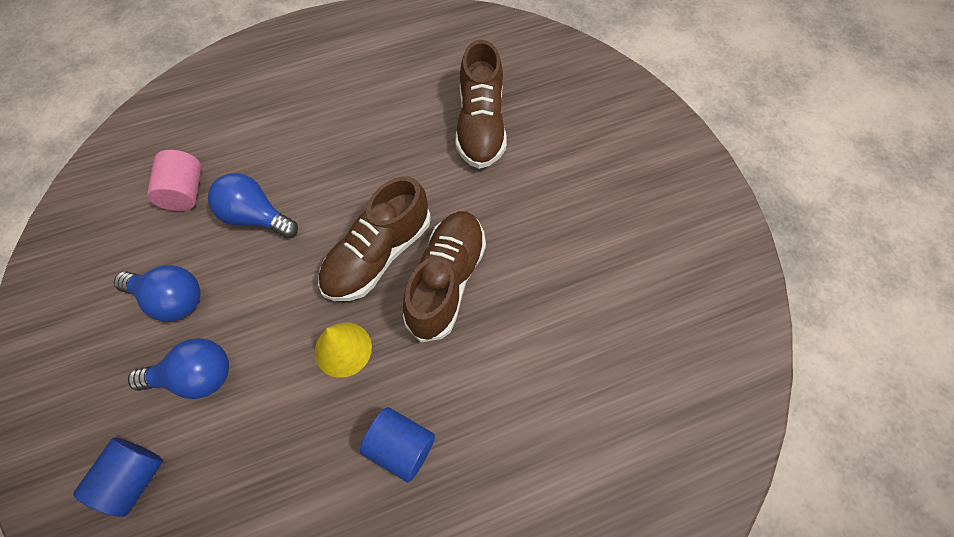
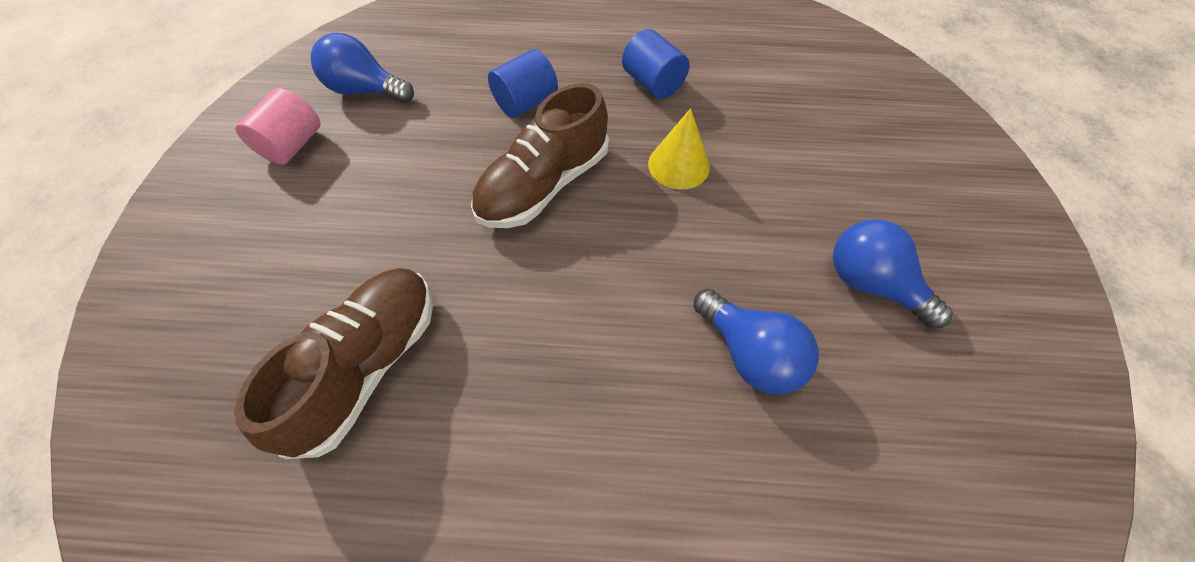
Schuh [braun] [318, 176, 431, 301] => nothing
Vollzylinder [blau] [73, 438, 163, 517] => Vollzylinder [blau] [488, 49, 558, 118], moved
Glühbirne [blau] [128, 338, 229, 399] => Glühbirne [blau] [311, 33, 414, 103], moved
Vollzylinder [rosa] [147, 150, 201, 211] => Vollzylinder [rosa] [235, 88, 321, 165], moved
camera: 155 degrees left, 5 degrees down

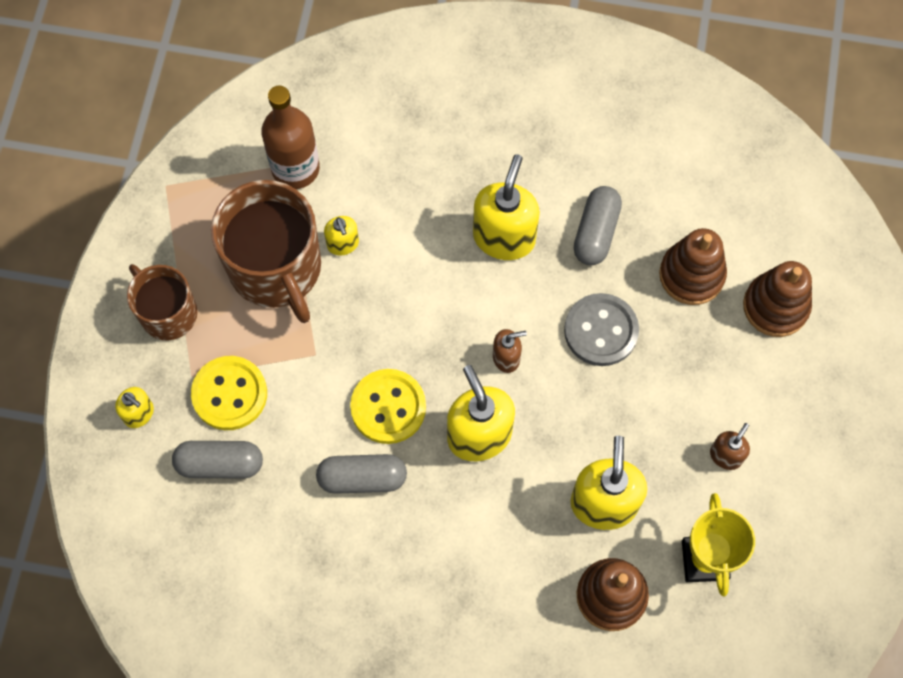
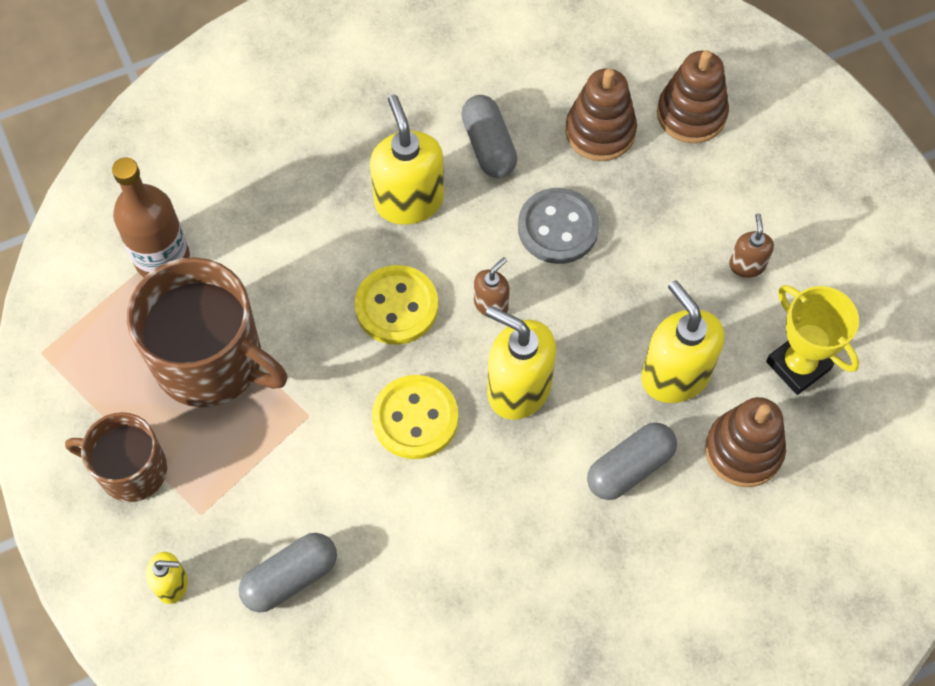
Seifenspender [gelb] [324, 216, 359, 256] => nothing
Knopf [gelb] [191, 356, 267, 430] => Knopf [gelb] [355, 265, 438, 345], moved
Kapsel [grau] [316, 454, 407, 494] => Kapsel [grau] [587, 423, 677, 500], moved
camera: 35 degrees left, 5 degrees down

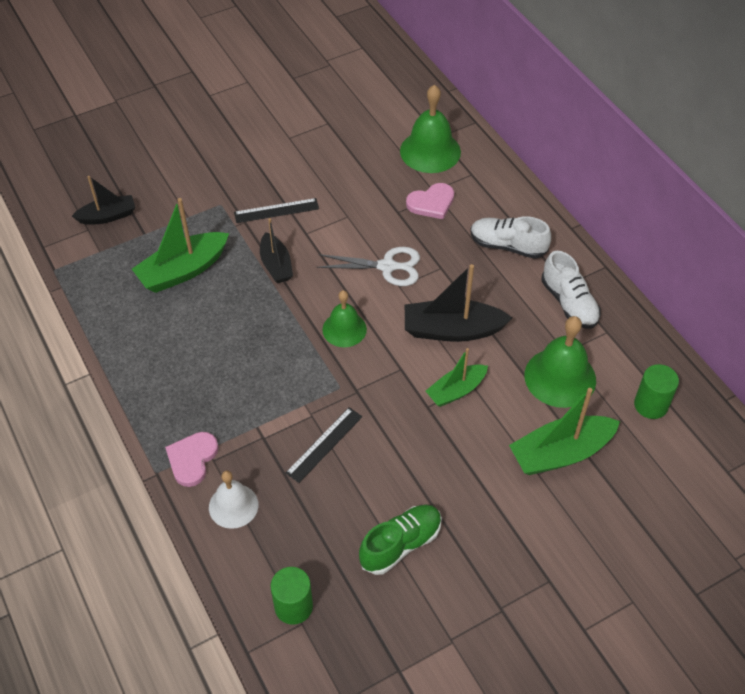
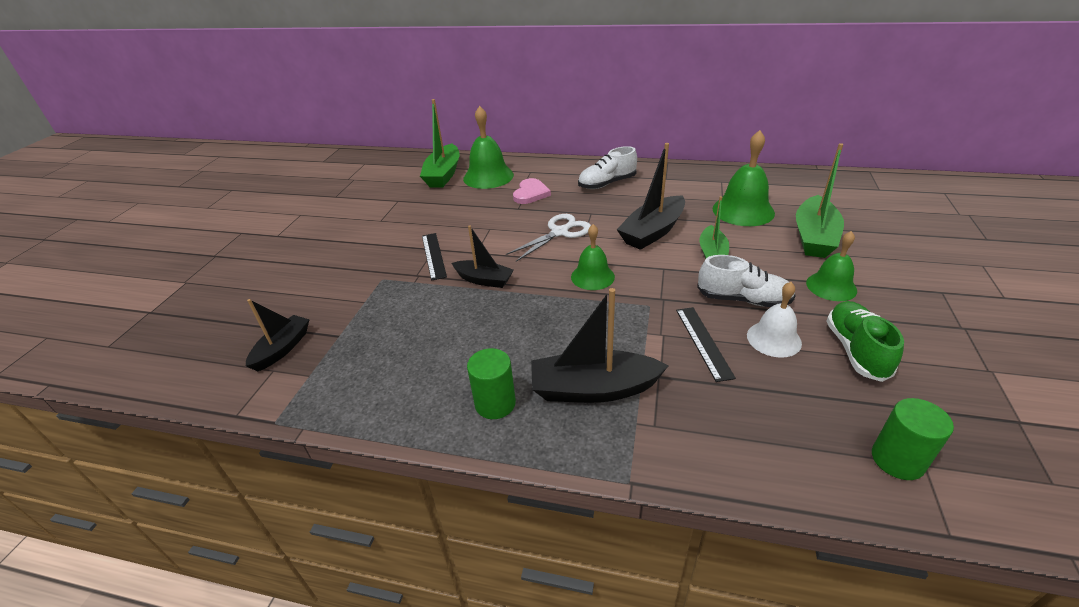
Herz [rosa] [165, 432, 219, 487] => nothing
nothing => Boot [schwarz] [531, 288, 668, 403]
nothing => Glocke [grün] [806, 231, 857, 301]
Boot [grün] [132, 198, 229, 293] => Boot [grün] [420, 99, 460, 188], moved
Glocke [weiß] [209, 471, 258, 529] => Glocke [weiß] [747, 282, 802, 358], moved
Schuh [weiß] [541, 251, 601, 329] => Schuh [weiß] [697, 255, 796, 307], moved
Vollzylinder [grün] [634, 364, 679, 419] => Vollzylinder [grün] [467, 348, 516, 419], moved
Lineal [schwarz] [234, 198, 319, 223] => Lineal [schwarz] [422, 233, 447, 281], 45 degrees counterclockwise
camera: 45 degrees left, 15 degrees down

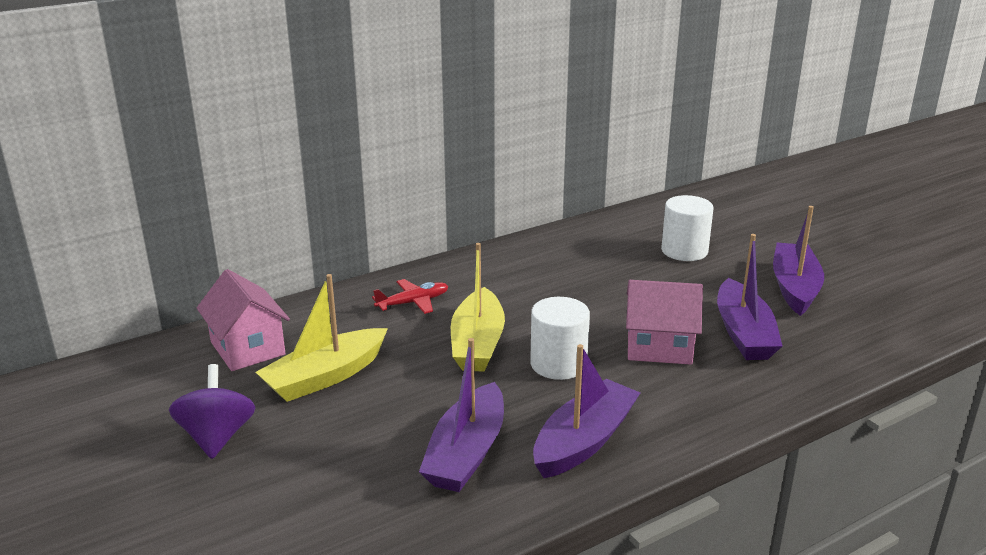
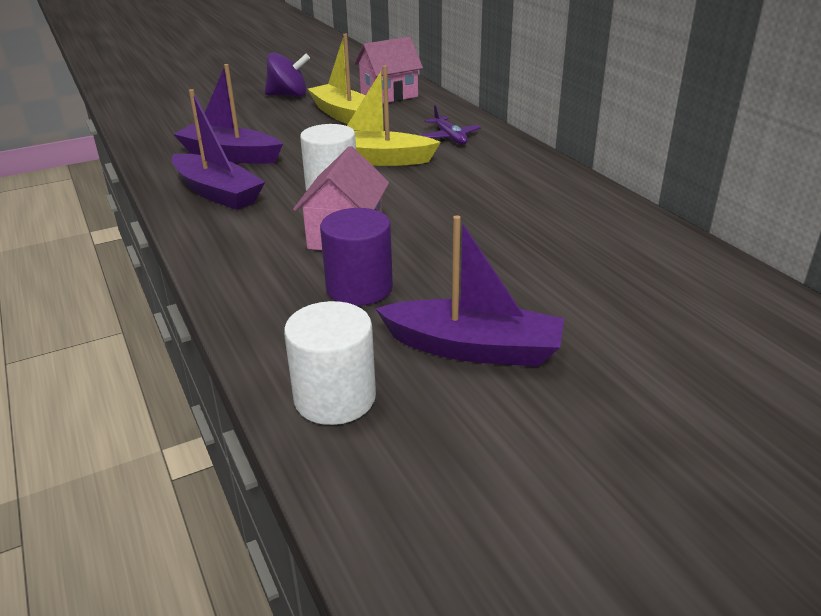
Vollzylinder [weiß] [661, 195, 714, 261] => Vollzylinder [weiß] [284, 301, 376, 425], moved
Boot [lila] [717, 234, 783, 360] => Vollzylinder [lila] [320, 208, 393, 306]
Flugzeug [rot] [372, 279, 448, 314] => Flugzeug [lila] [420, 105, 481, 145]
camera: 95 degrees right, 5 degrees up

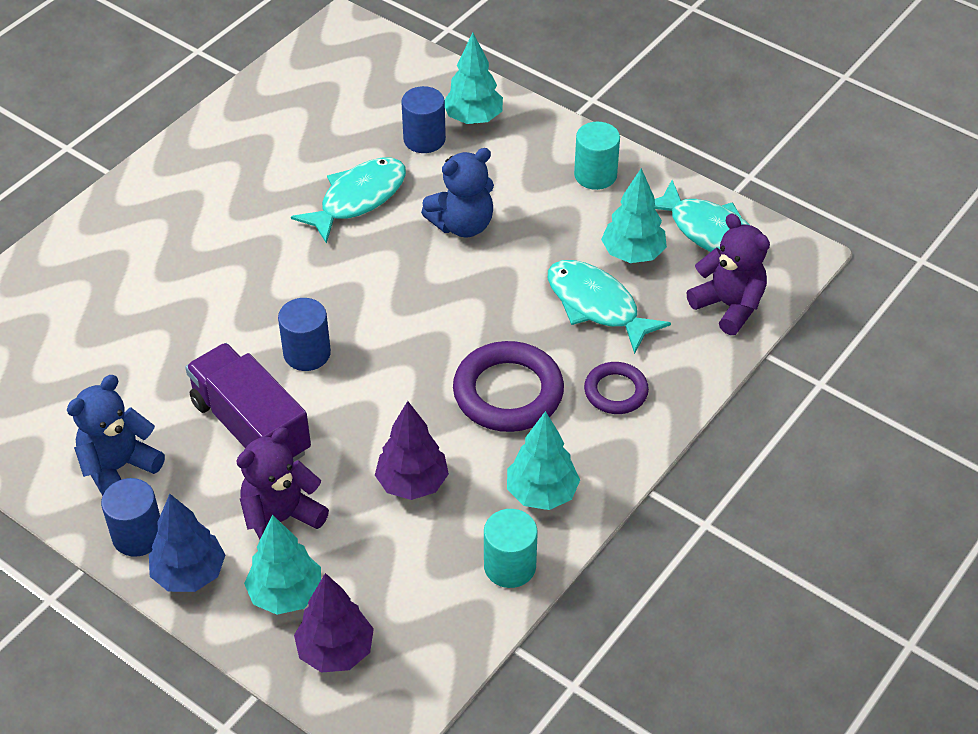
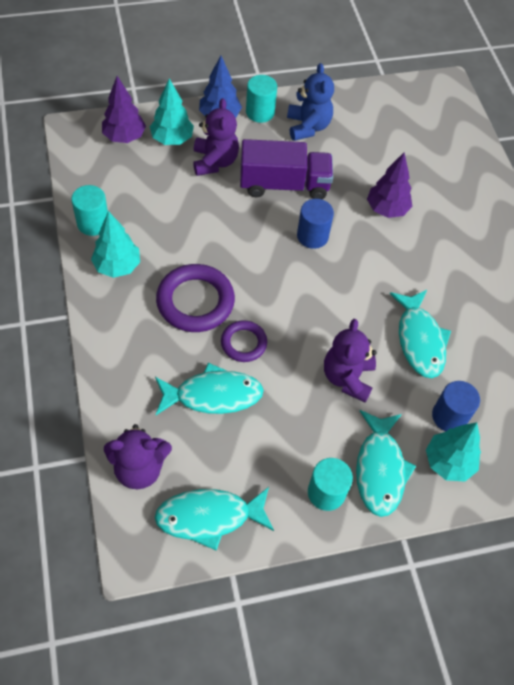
Baum [türkis] [601, 168, 667, 263] => nothing
nothing => Fisch [türkis] [356, 410, 416, 517]
Baum [lila] [375, 401, 449, 500] => Baum [lila] [367, 153, 412, 218], moved
Ring [lila] [584, 362, 649, 414] => Ring [lila] [221, 320, 267, 362], moved
Vollzylinder [blau] [101, 478, 160, 557] => Vollzylinder [türkis] [246, 75, 277, 123]
Teddybär [blau] [421, 148, 494, 237] => Teddybär [lila] [324, 319, 376, 403]
camera: 125 degrees right, 10 degrees up

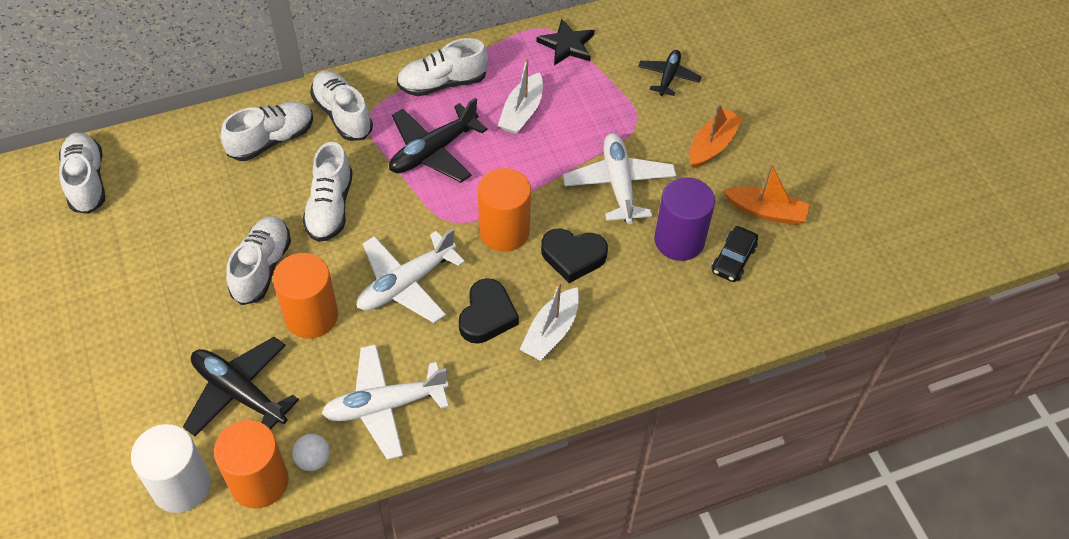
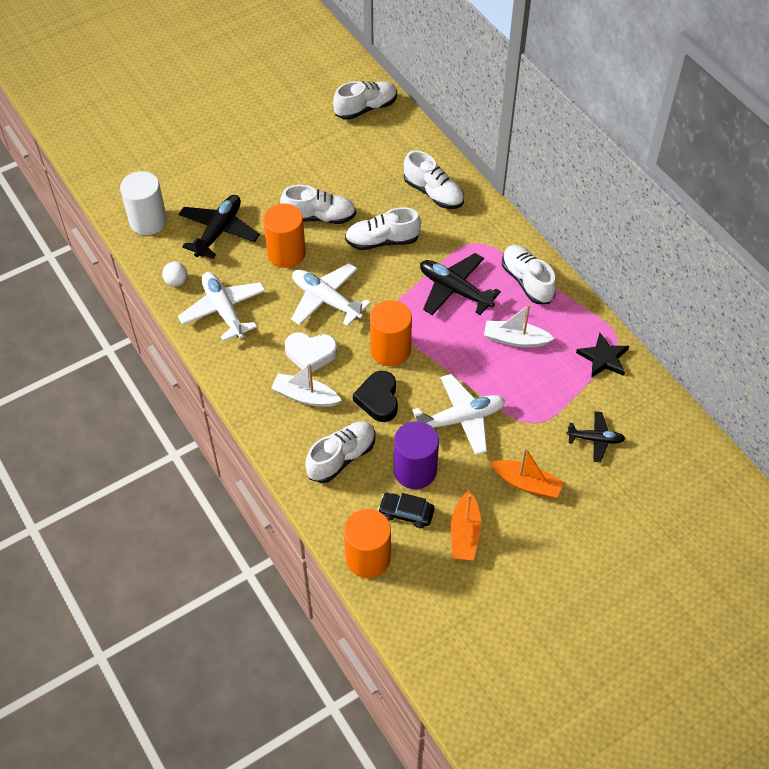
Vollzylinder [orange] [214, 420, 289, 509] => Vollzylinder [orange] [344, 509, 391, 578], moved
Schuh [weiß] [310, 70, 373, 141] => Schuh [weiß] [305, 421, 375, 483], moved
Herz [schwarz] [459, 278, 519, 344] => Herz [weiß] [285, 332, 337, 372]
camera: 80 degrees right, 0 degrees up

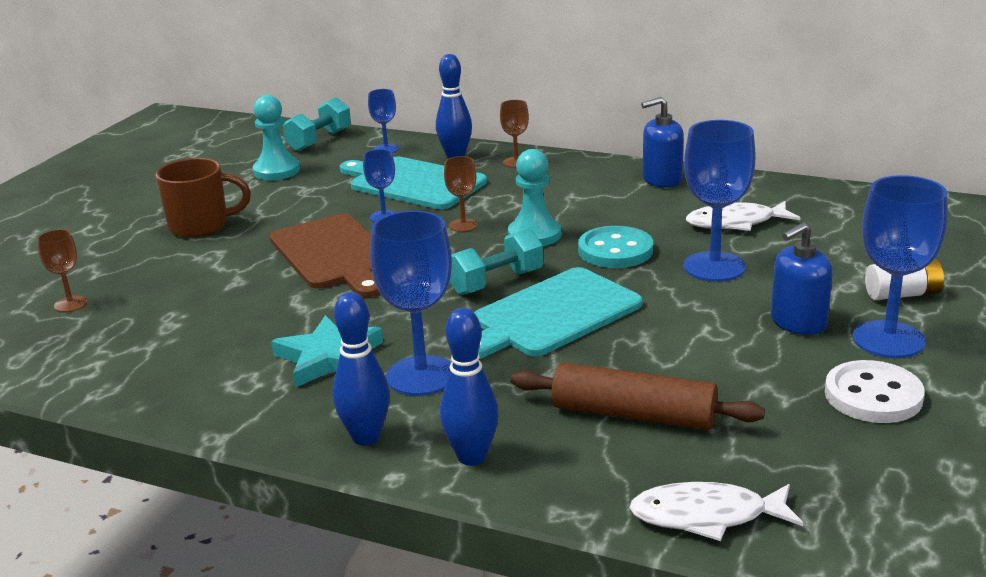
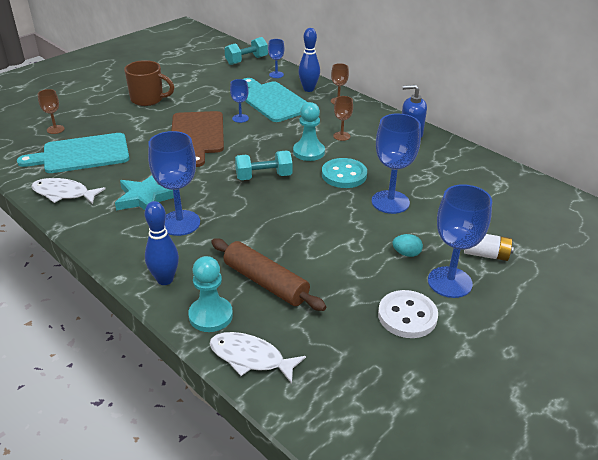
Bowlingkegel [blau] [332, 292, 390, 446] => nothing
Bauer [türkis] [253, 95, 300, 180] => Bauer [türkis] [188, 256, 233, 332], moved
Kelch [braun] [444, 156, 478, 232] => Kelch [braun] [333, 96, 353, 141], moved
Schneidebrett [türkis] [474, 267, 643, 359] => Schneidebrett [türkis] [17, 133, 129, 173], moved
Fisch [weiß] [686, 201, 800, 231] => Fisch [weiß] [31, 178, 106, 204], moved
Seifenspender [blau] [771, 223, 833, 335] => Ei [türkis] [393, 234, 423, 257]
camera: 20 degrees right, 10 degrees up

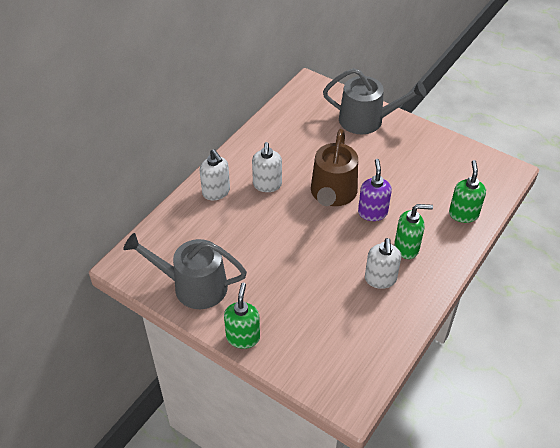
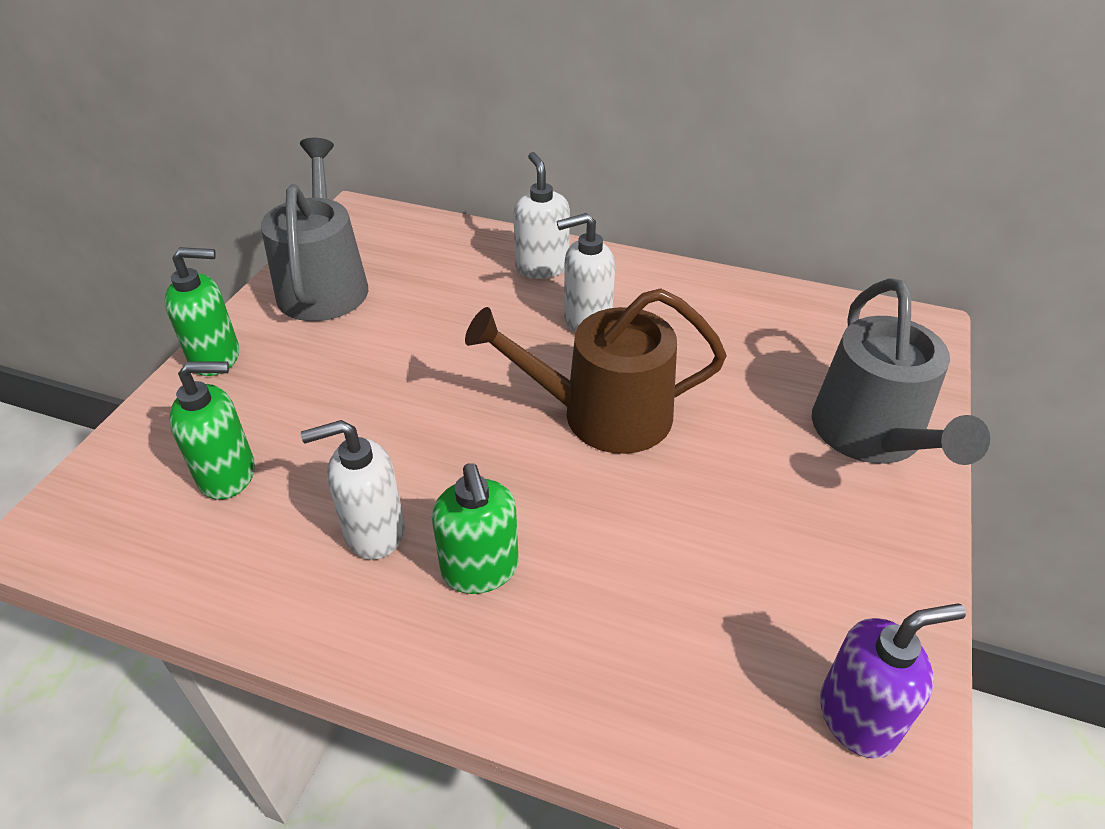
Seifenspender [lila] [358, 159, 392, 221] => Seifenspender [lila] [820, 604, 966, 758], moved
Seifenspender [grün] [449, 160, 486, 223] => Seifenspender [grün] [169, 361, 255, 500], moved
Seifenspender [weiß] [199, 149, 230, 200] => Seifenspender [weiß] [513, 152, 570, 279], 120 degrees clockwise
camera: 75 degrees right, 5 degrees down

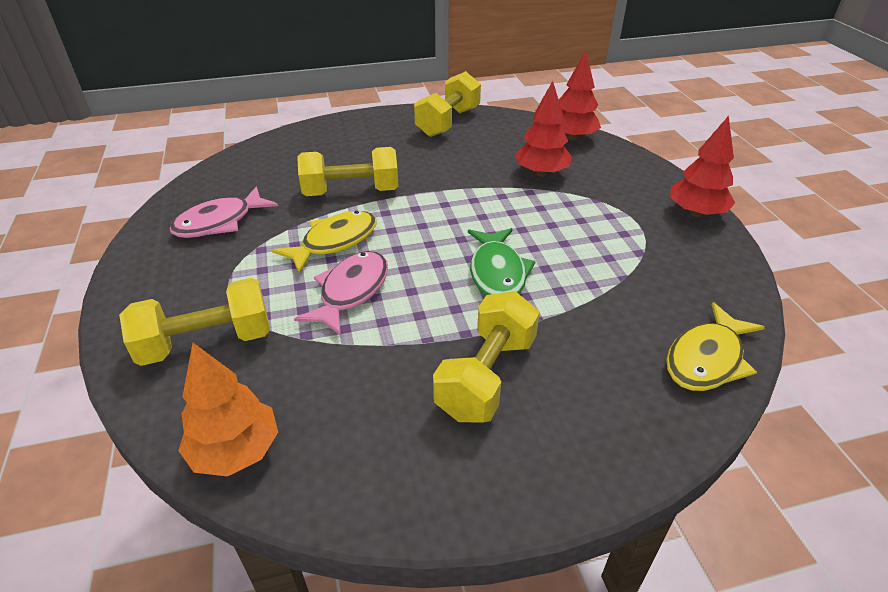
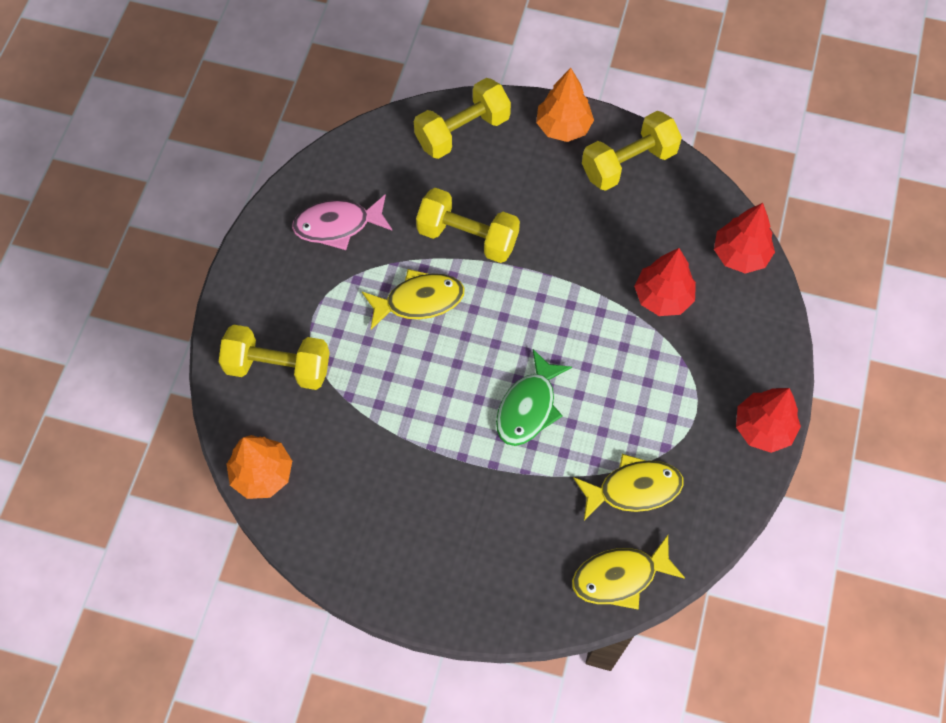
Fisch [rosa] [294, 251, 388, 336] => nothing
nothing => Baum [orange] [536, 68, 594, 142]
nothing => Fisch [gelb] [573, 454, 684, 521]
Hantel [gelb] [433, 291, 540, 423] => Hantel [gelb] [414, 78, 511, 159], moved
camera: 30 degrees right, 25 degrees up

